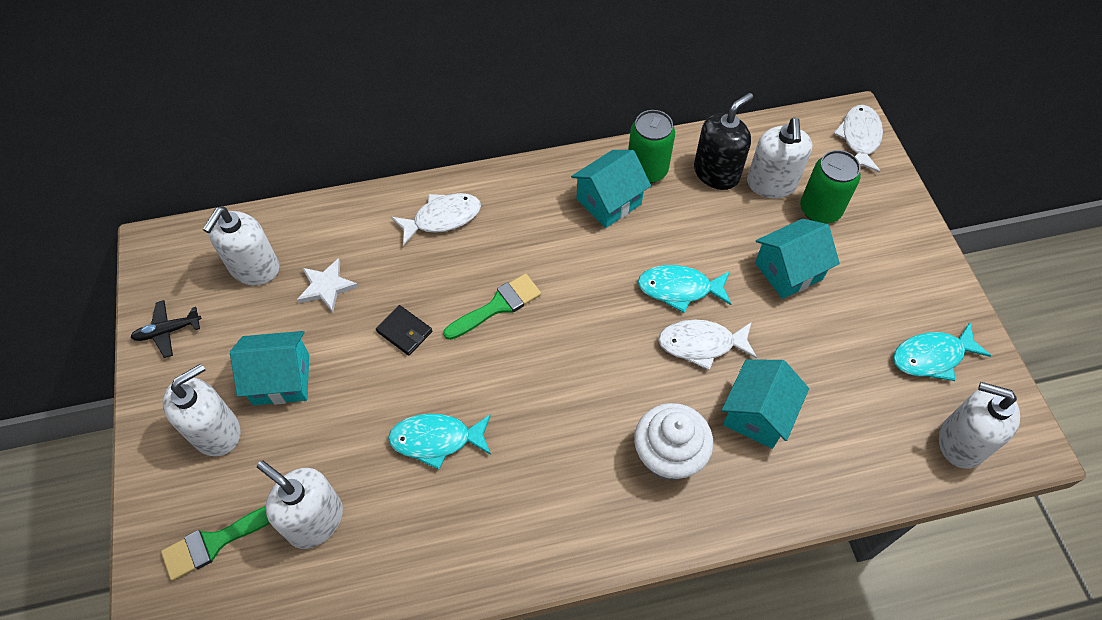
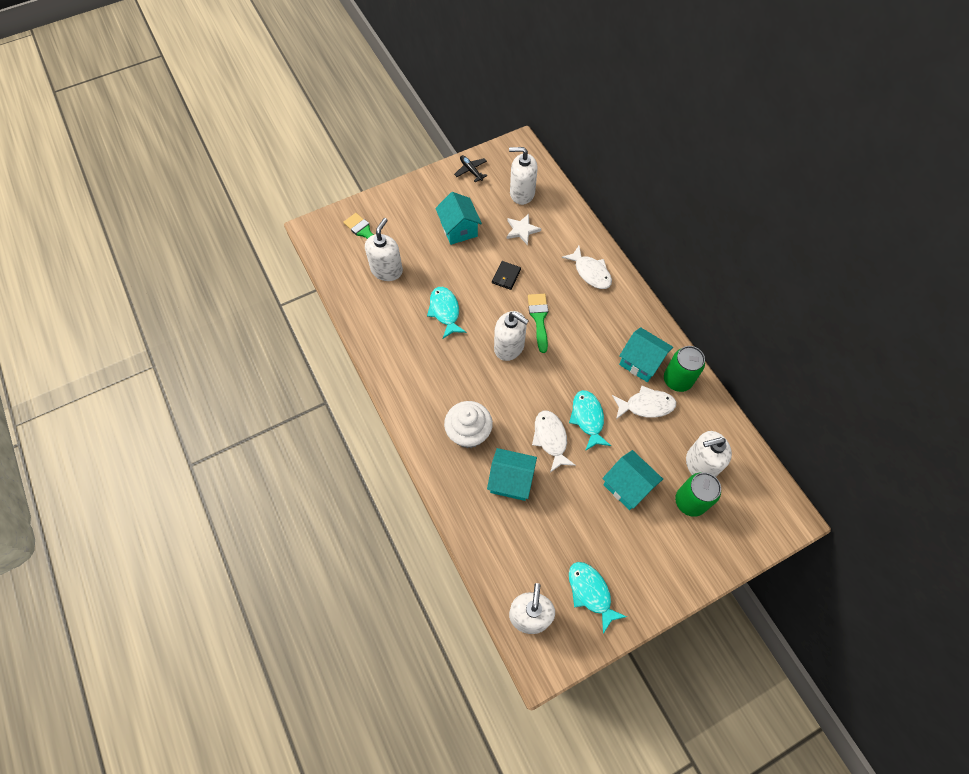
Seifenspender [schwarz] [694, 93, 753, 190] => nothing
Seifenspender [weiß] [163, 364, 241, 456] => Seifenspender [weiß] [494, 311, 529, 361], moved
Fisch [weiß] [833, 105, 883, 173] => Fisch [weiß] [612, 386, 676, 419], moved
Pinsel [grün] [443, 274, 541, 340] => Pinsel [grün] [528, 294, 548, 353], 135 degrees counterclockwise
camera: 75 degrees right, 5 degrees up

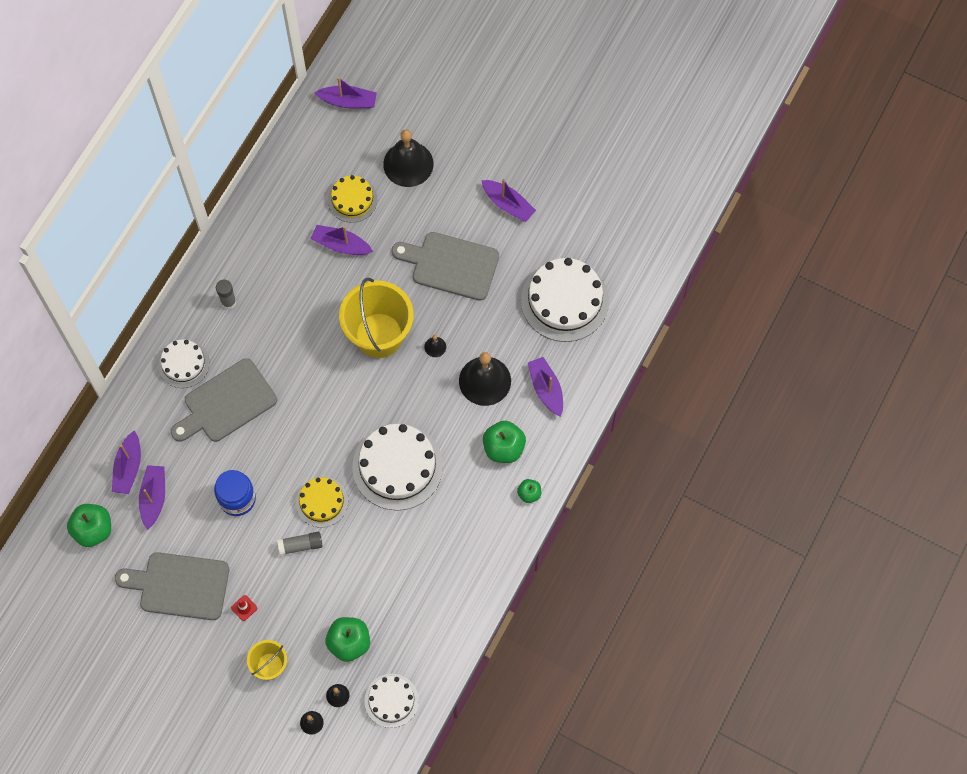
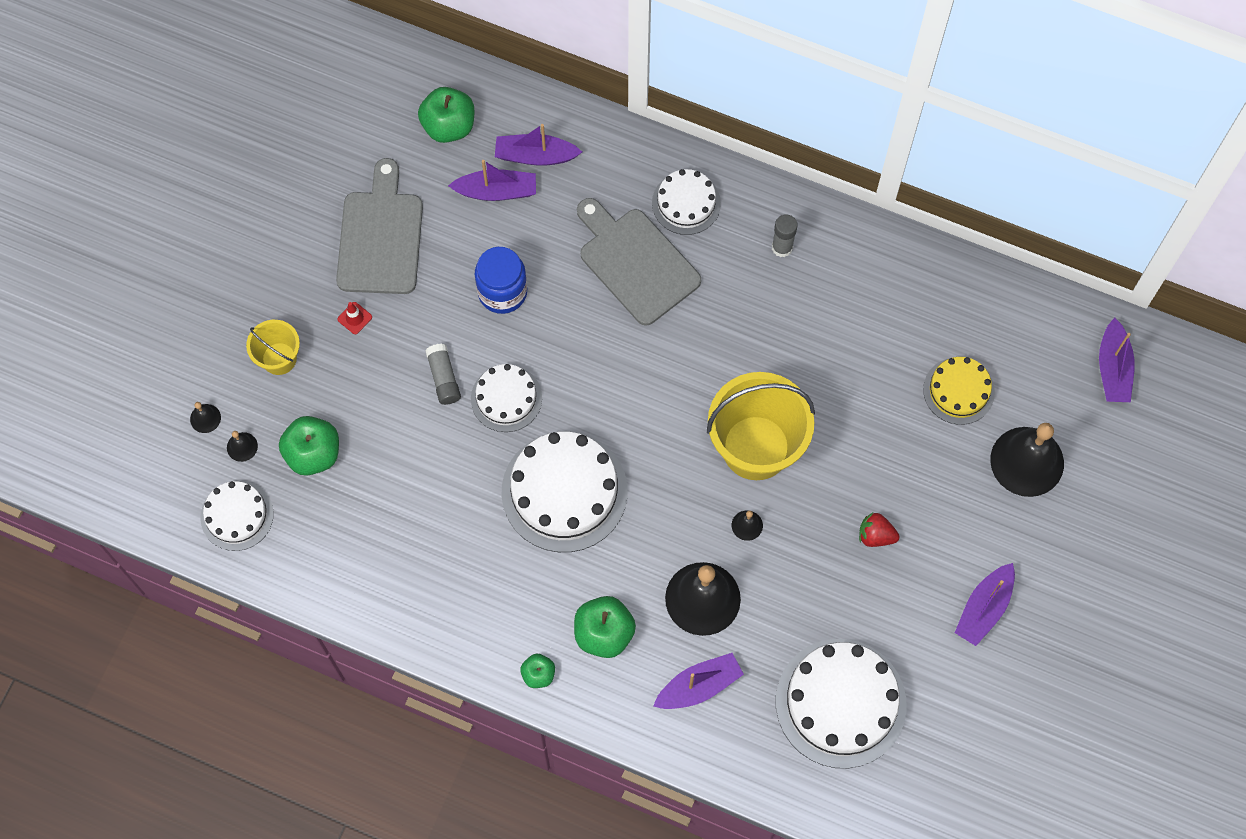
Boot [lila] [311, 225, 373, 255] => nothing
Schneidebrett [grau] [392, 232, 499, 301] => Erdbeere [rot] [859, 513, 899, 547]
Kuchen [gelb] [296, 477, 348, 527] => Kuchen [weiß] [471, 364, 542, 432]
camera: 85 degrees right, 0 degrees up

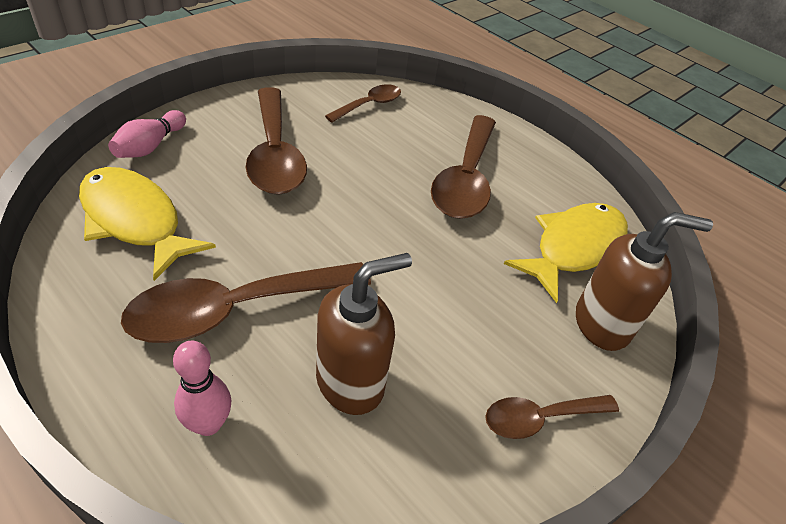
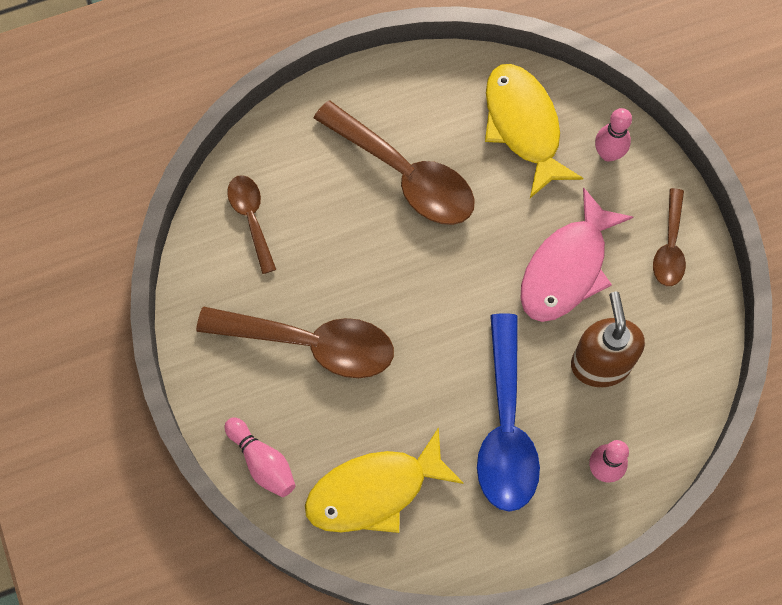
nothing => Fisch [rosa] [520, 187, 633, 322]
Seifenspender [braun] [576, 212, 713, 351] => Bowlingkegel [rosa] [595, 108, 632, 162]
Löffel [braun] [121, 262, 371, 343] => Löffel [blau] [477, 313, 540, 512]
camera: 60 degrees left, 25 degrees up

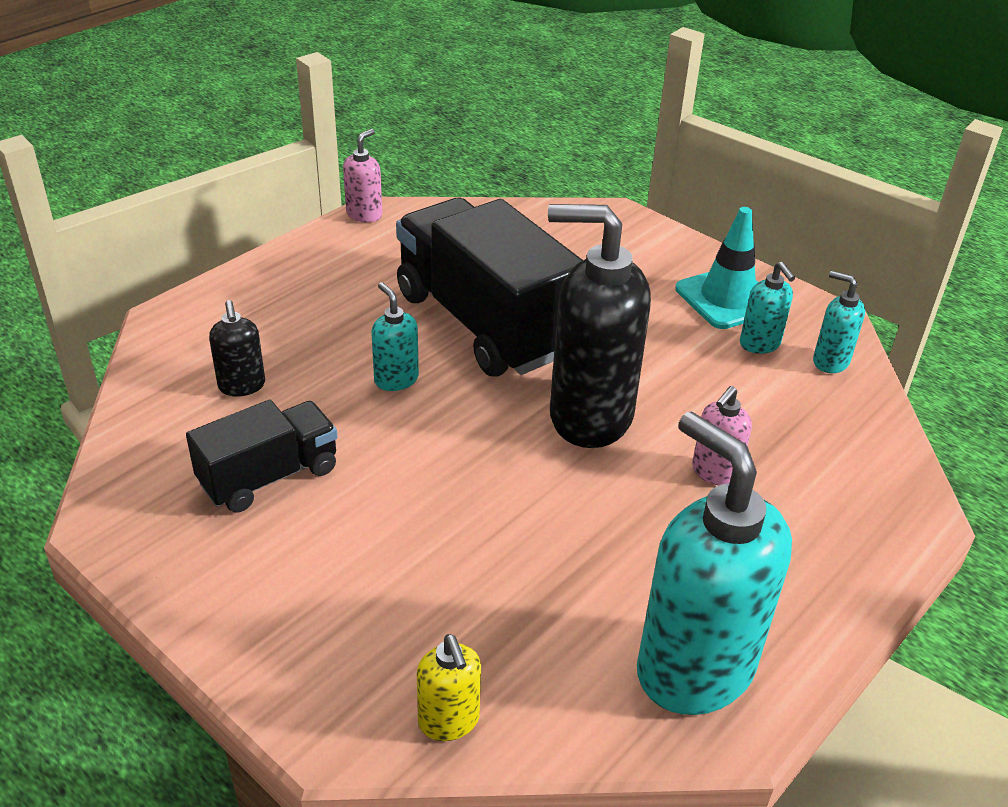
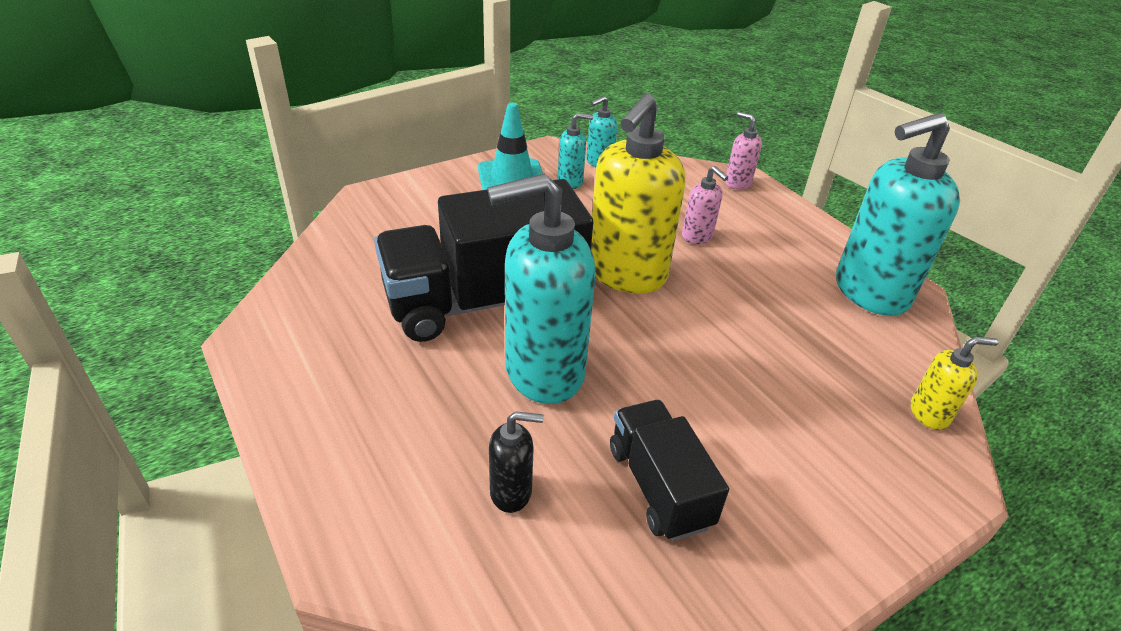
Seifenspender [rosa] [343, 129, 382, 222] => Seifenspender [rosa] [725, 112, 762, 189], moved
Seifenspender [schwarz] [548, 204, 651, 448] => Seifenspender [gelb] [591, 94, 686, 294]
Seifenspender [türkis] [371, 282, 419, 391] => Seifenspender [türkis] [487, 173, 596, 404], x2.20
camera: 75 degrees left, 0 degrees up

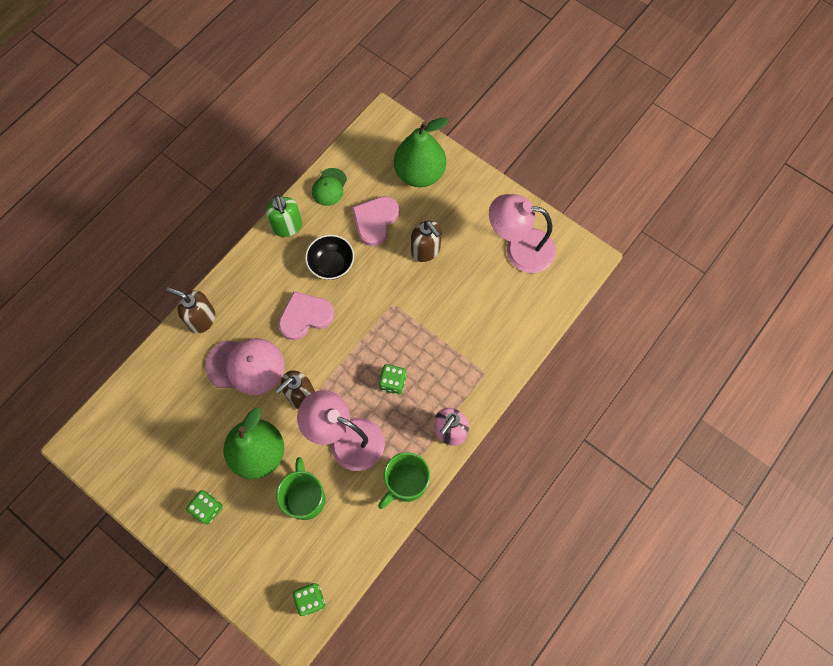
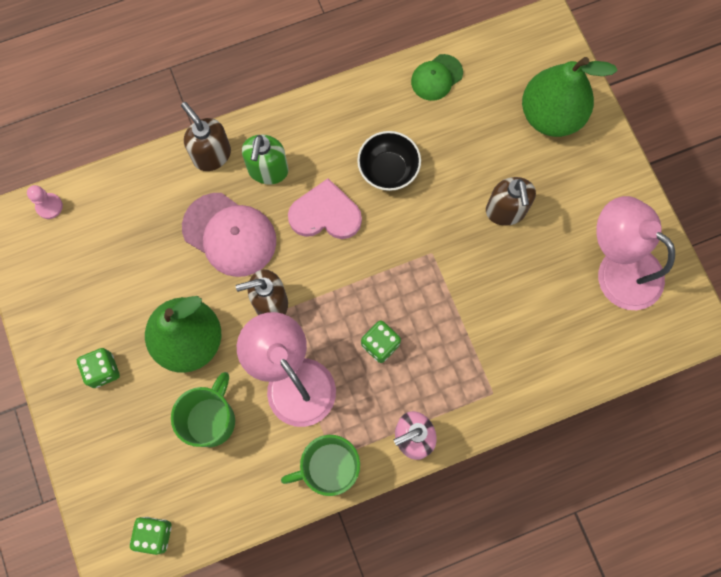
Herz [rosa] [352, 196, 399, 246] => nothing
nothing => Bauer [rosa] [27, 185, 63, 219]
Seifenspender [grün] [265, 195, 302, 237] => Seifenspender [grün] [242, 135, 288, 185], moved
camera: 30 degrees right, 5 degrees up

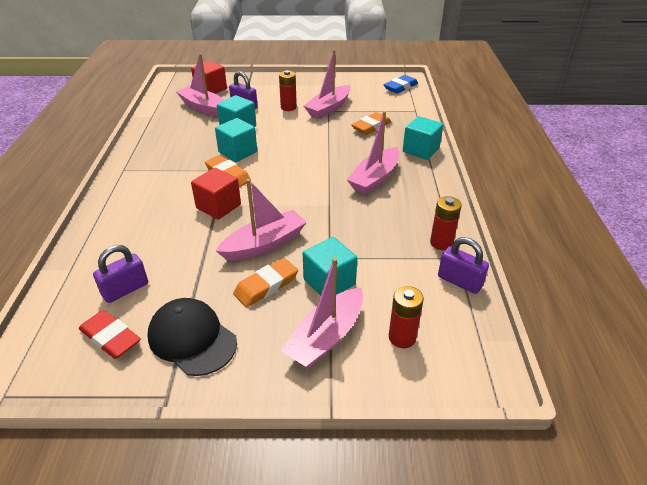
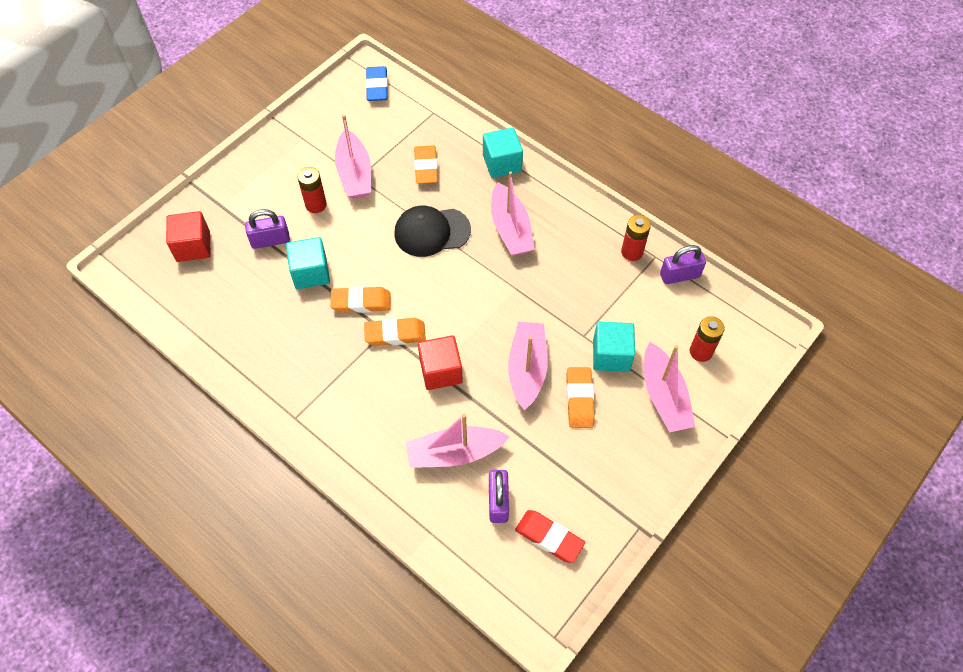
Kappe [schwarz] [147, 298, 237, 376] => Kappe [schwarz] [394, 206, 471, 257], moved
Boot [rosa] [177, 53, 224, 117] => Boot [rosa] [406, 414, 510, 468], moved
Kubus [türkis] [215, 118, 257, 162] => Radiergummi [orange] [330, 286, 391, 313]
Radiergummi [rot] [79, 310, 141, 359] => Radiergummi [rot] [515, 510, 585, 563], 45 degrees clockwise
camera: 50 degrees left, 20 degrees up

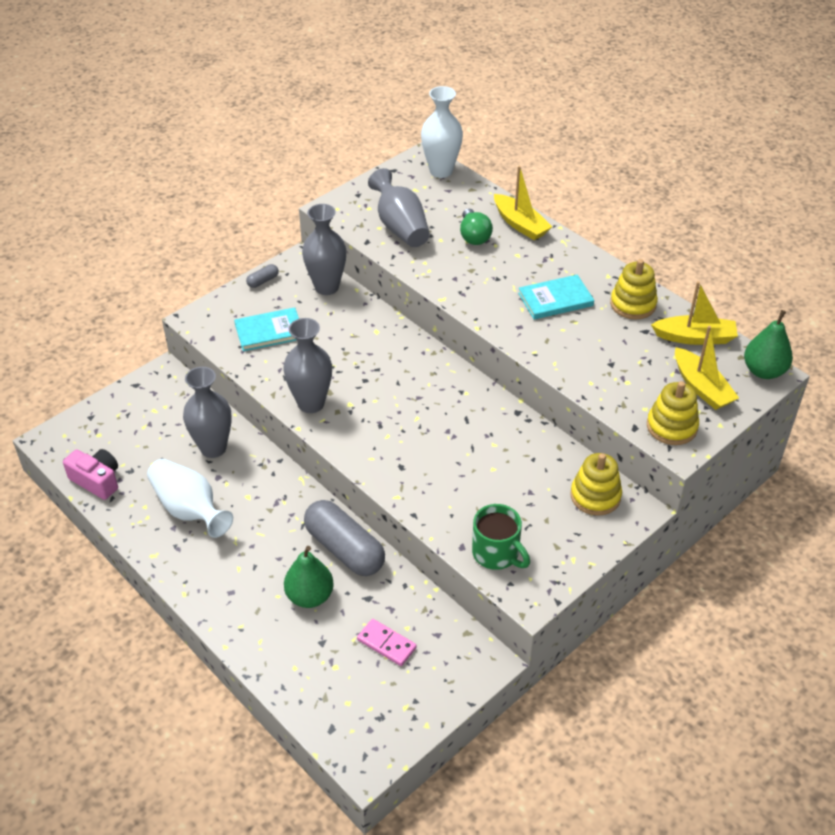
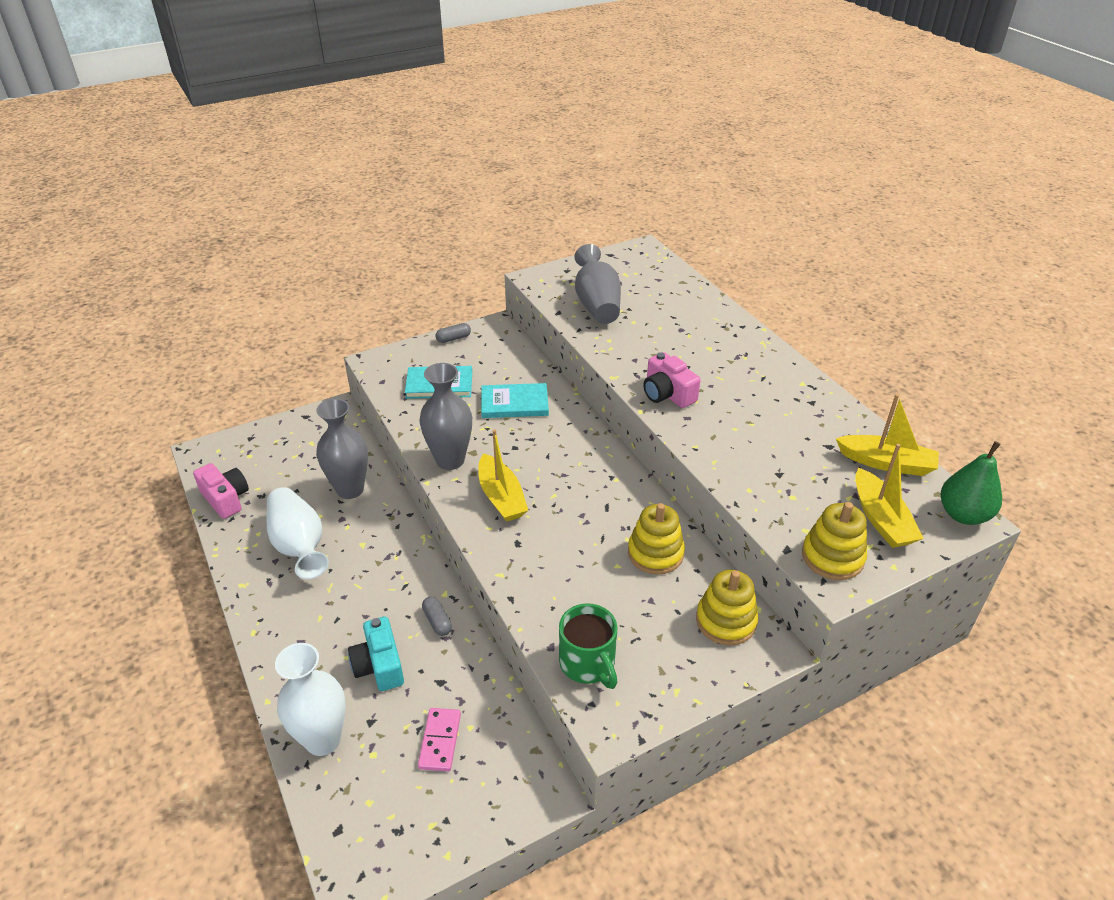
Vase [grau] [302, 204, 346, 295] => nothing
Glühbirne [grün] [460, 209, 493, 245] => nothing
nothing => Kamera [rosa] [643, 352, 701, 408]
Vase [weiß] [421, 86, 463, 178] => Vase [weiß] [275, 643, 346, 756], moved
Boot [gelb] [494, 166, 552, 240] => Boot [gelb] [478, 429, 528, 522], moved
Buch [türkis] [518, 275, 594, 320] => Buch [türkis] [481, 383, 549, 418], moved
Stapelspielzeug [gelb] [610, 259, 658, 320] => Stapelspielzeug [gelb] [628, 503, 685, 575], moved
Birne [grün] [284, 546, 334, 608] => Kamera [türkis] [348, 616, 404, 691]
Dominostein [rosa] [357, 619, 417, 666] => Dominostein [rosa] [418, 708, 461, 771], 45 degrees clockwise
Kapsel [grau] [304, 500, 385, 576] => Kapsel [grau] [422, 596, 452, 636], x0.42
camera: 15 degrees right, 5 degrees down

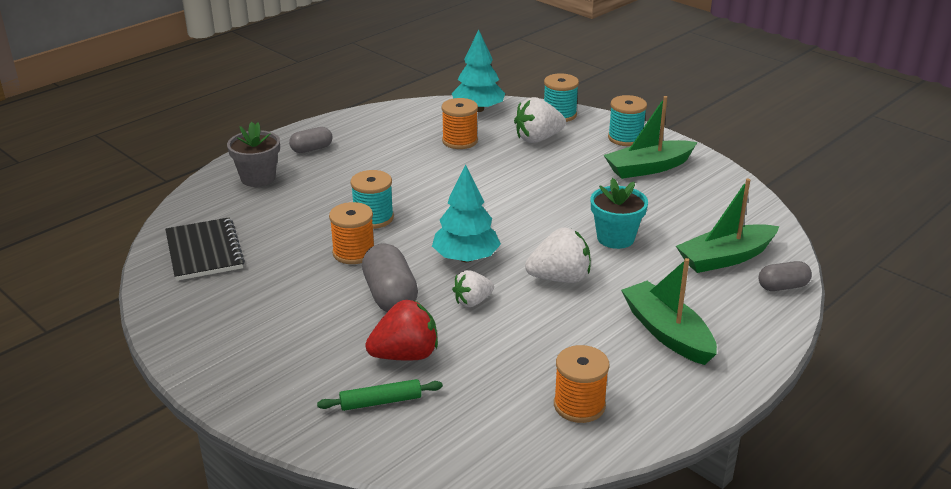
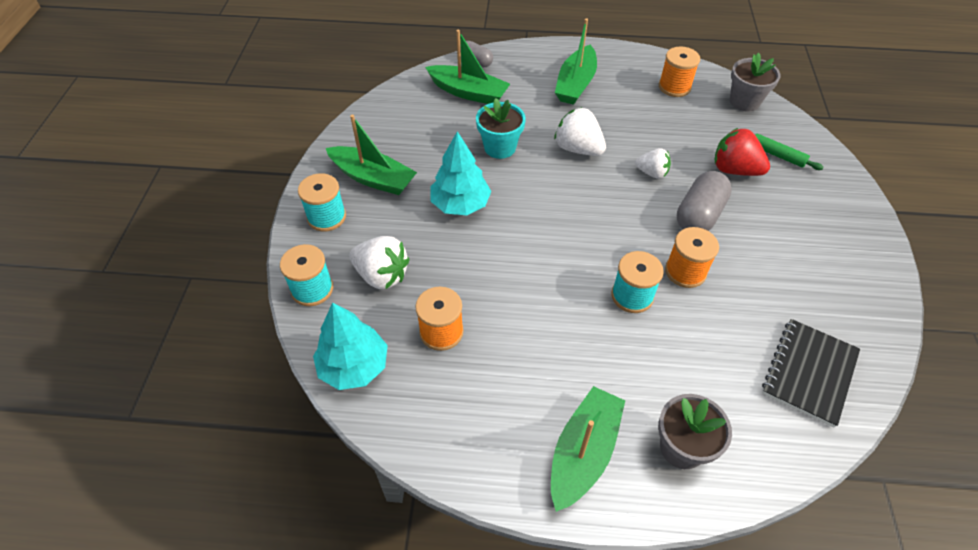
nothing => Blumentopf [grau] [730, 52, 781, 111]
Baum [türkis] [432, 164, 501, 262] => Baum [türkis] [431, 131, 492, 215], moved
Kapsel [grau] [289, 127, 333, 153] => Boot [grün] [551, 386, 625, 512]
camera: 130 degrees left, 20 degrees up

